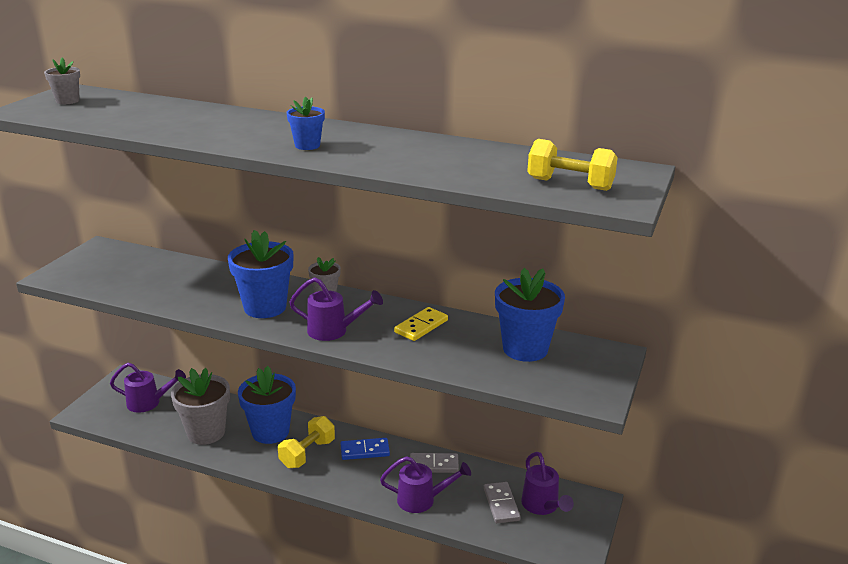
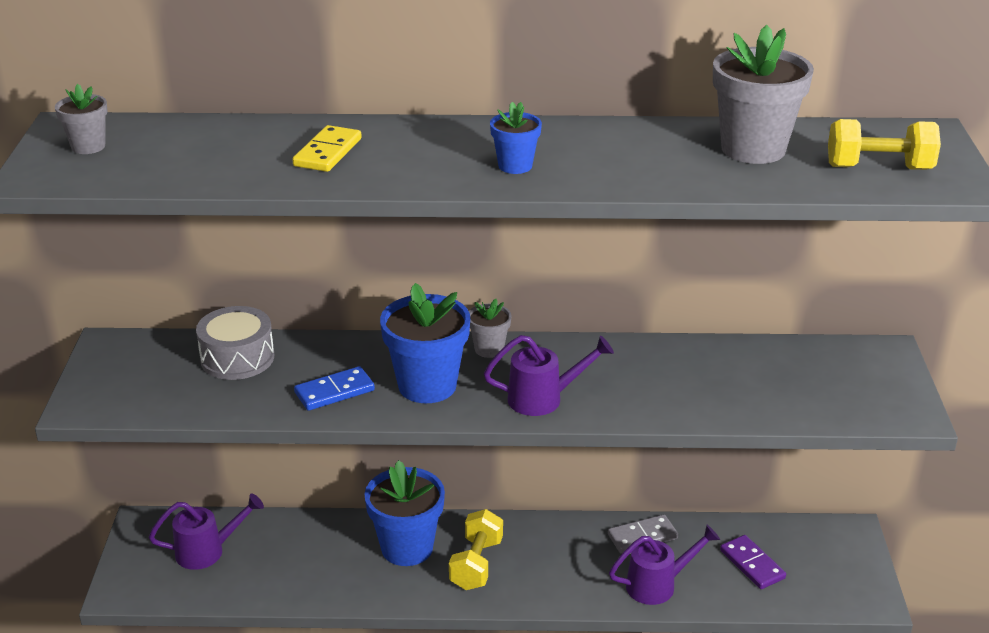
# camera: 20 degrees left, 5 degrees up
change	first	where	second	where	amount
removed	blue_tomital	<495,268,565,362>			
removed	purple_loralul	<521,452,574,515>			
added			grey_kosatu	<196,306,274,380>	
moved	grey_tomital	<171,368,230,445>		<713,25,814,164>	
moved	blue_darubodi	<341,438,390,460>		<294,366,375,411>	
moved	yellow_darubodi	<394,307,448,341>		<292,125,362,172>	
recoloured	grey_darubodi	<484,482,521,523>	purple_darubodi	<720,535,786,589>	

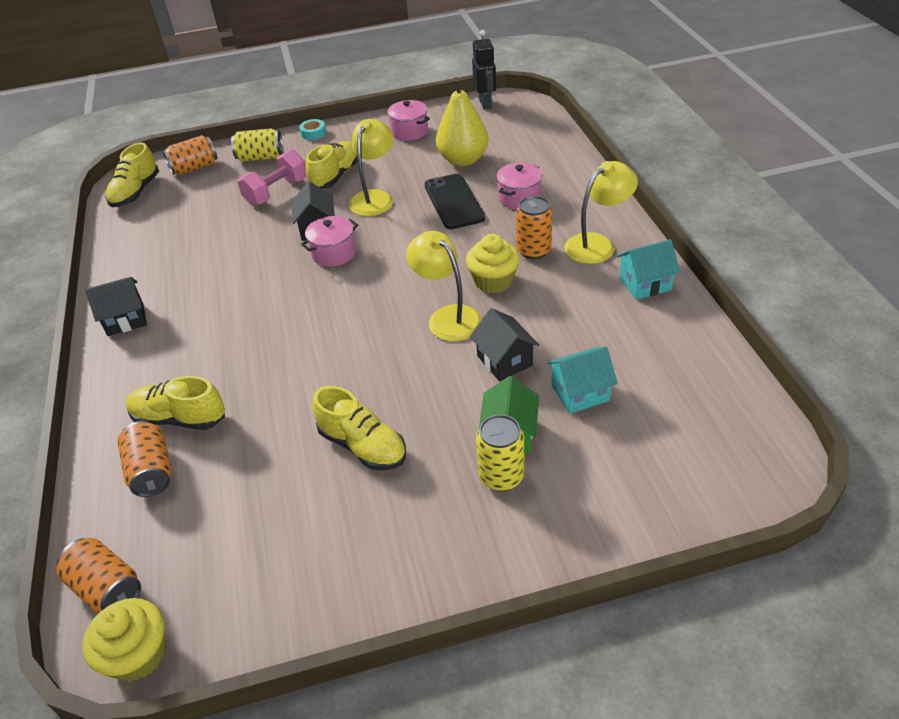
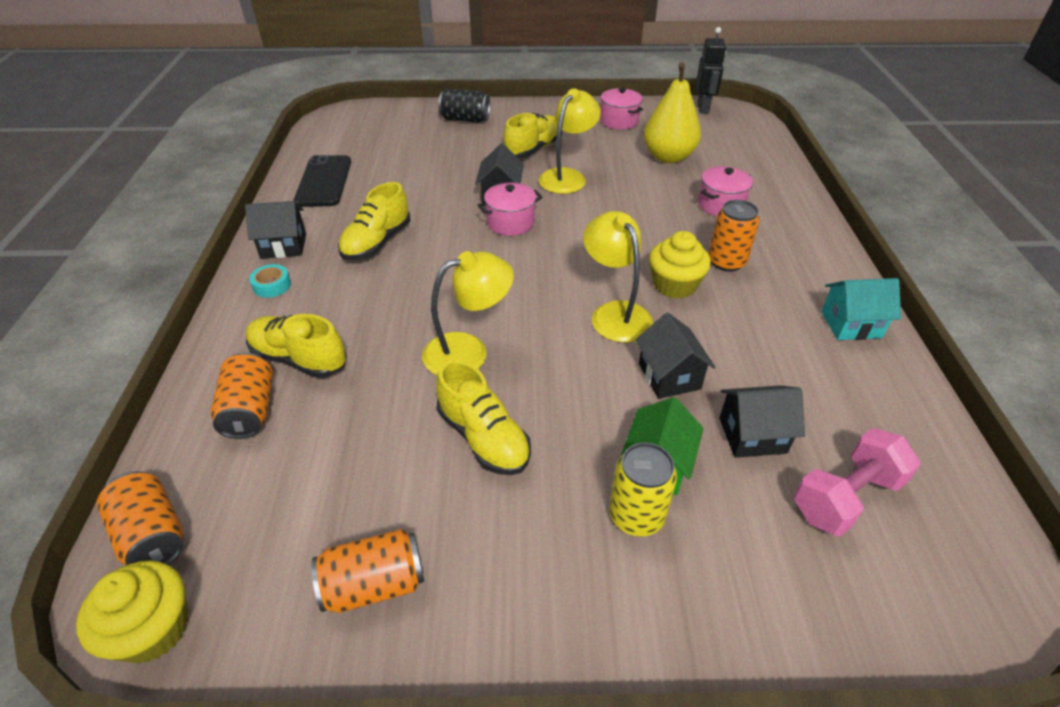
# camera: 10 degrees right, 0 degrees up
change	first	where	second	where	amount
moved	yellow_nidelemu	<105,142,159,207>		<338,182,410,260>	
moved	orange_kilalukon	<162,135,217,175>		<311,529,424,613>	
moved	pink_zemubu	<237,150,307,206>		<794,428,921,537>	
moved	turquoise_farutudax	<299,119,326,140>		<249,264,291,298>	
moved	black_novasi	<424,174,485,229>		<294,155,351,207>	
moved	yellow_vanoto	<564,161,638,264>		<422,251,514,375>	
recoloured	yellow_kilalukon	<231,129,283,162>	black_kilalukon	<438,89,490,123>	
recoloured	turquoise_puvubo	<547,346,618,414>	black_puvubo	<719,385,805,458>	

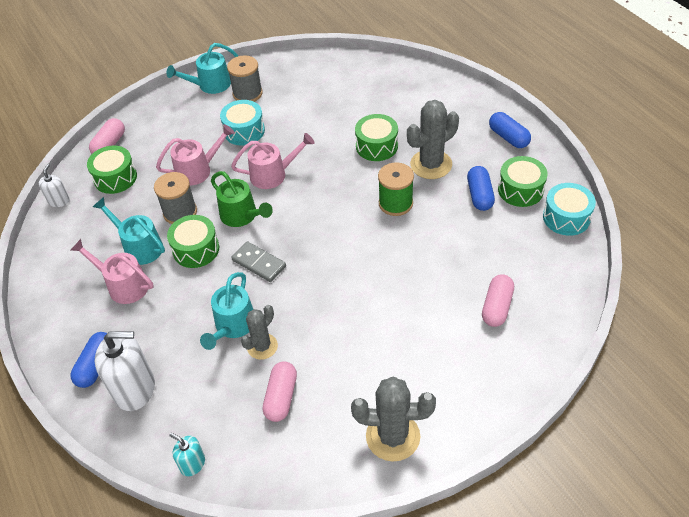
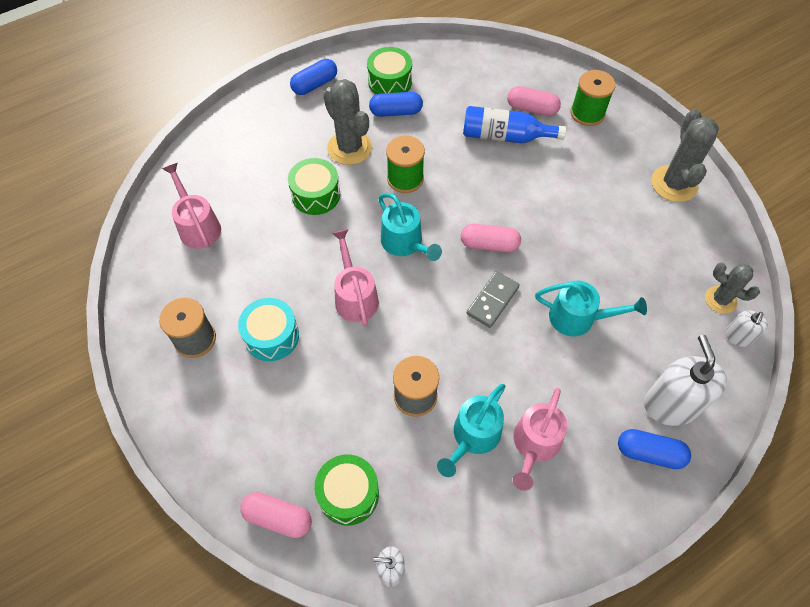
# camera: 95 degrees left, 10 degrees up
change	first	where	second	where	amount
removed	green_kosatu	<167,215,219,268>			
removed	green_loralul	<211,171,273,227>			
removed	turquoise_kosatu	<543,183,596,236>			
added			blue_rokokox	<463,106,566,143>	
added			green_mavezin	<570,70,616,126>	
moved	pink_loralul	<156,124,235,186>		<162,163,221,249>	
moved	turquoise_loralul	<166,43,238,94>		<378,193,442,261>	
moved	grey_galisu	<241,305,278,360>		<705,263,760,314>	
moved	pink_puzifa	<263,361,297,422>		<461,224,521,252>	
recoloured	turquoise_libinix	<169,433,205,476>	white_libinix	<725,311,768,347>	

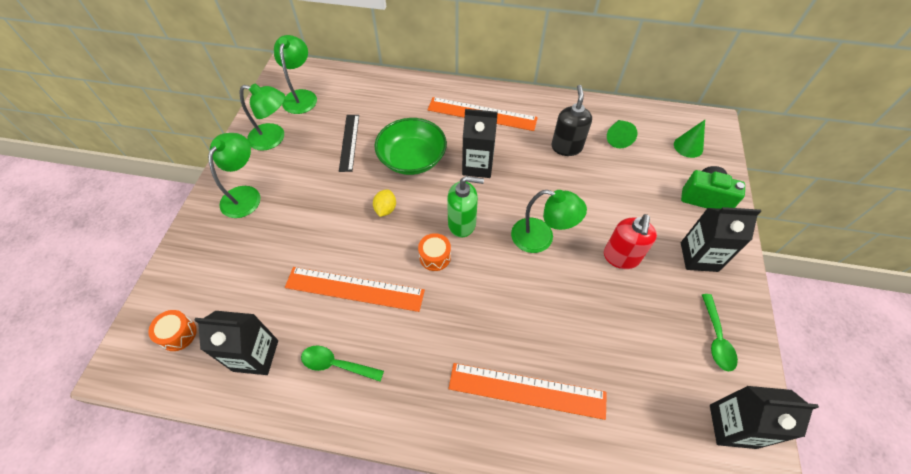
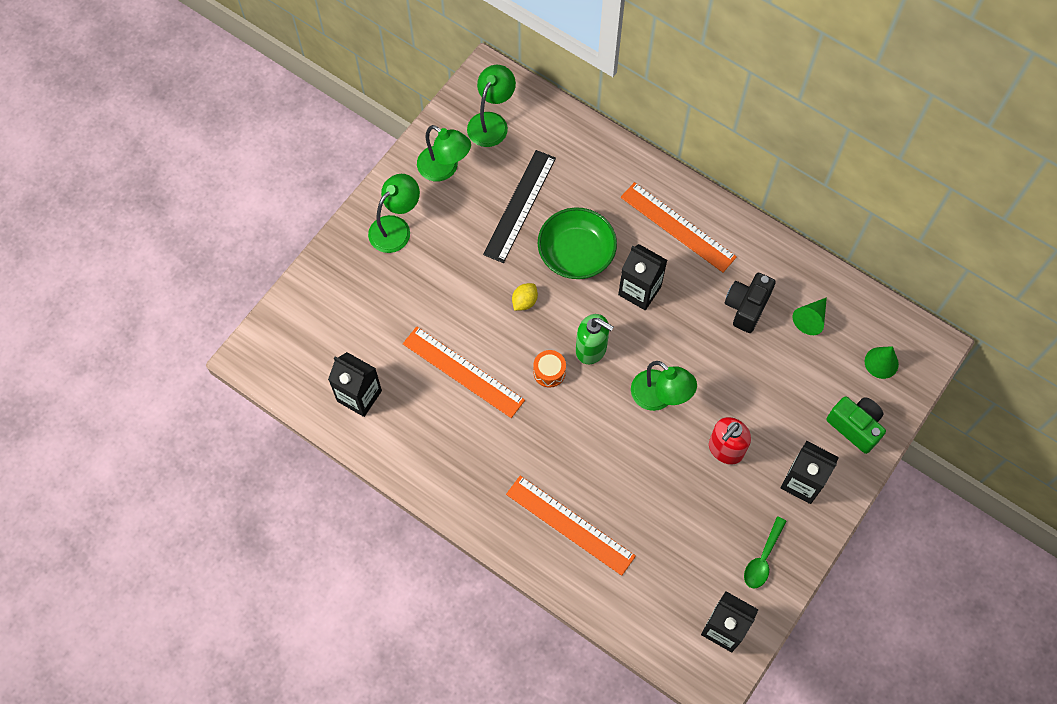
# camera: 25 degrees right, 10 degrees up
change	first	where	second	where	amount
removed	orange_kosatu	<148,310,197,351>			
removed	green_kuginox	<301,345,384,381>			
replaced	black_libinix	<551,85,592,156>	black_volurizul	<725,273,775,333>	
resized	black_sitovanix	<339,115,359,172>		<483,150,556,263>	x1.50

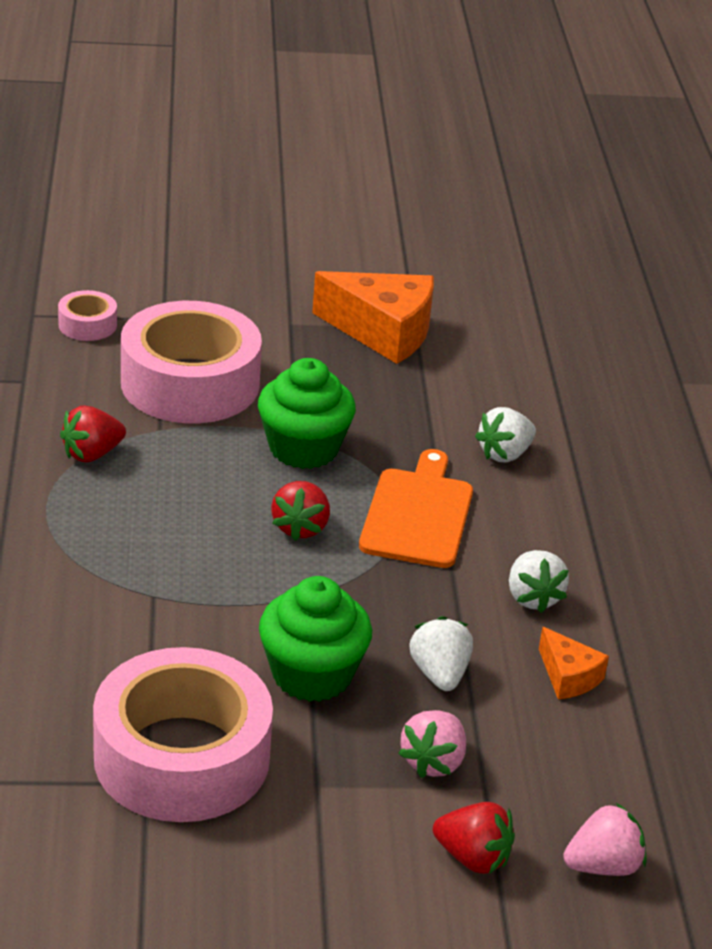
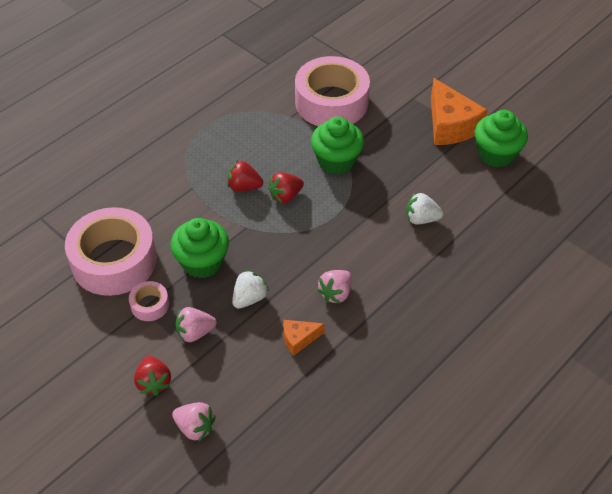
# camera: 50 degrees right, 15 degrees up
change	first	where	second	where	amount
removed	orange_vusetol	<359,449,473,568>			
added			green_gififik	<474,110,528,167>	
moved	pink_farutudax	<58,290,117,341>		<129,281,169,321>	
moved	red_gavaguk	<60,406,126,463>		<227,160,263,191>	
recoloured	white_gavaguk	<509,550,569,613>	pink_gavaguk	<317,270,352,304>	
turned	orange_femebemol	<539,627,609,699>		<283,320,325,356>	60 degrees clockwise

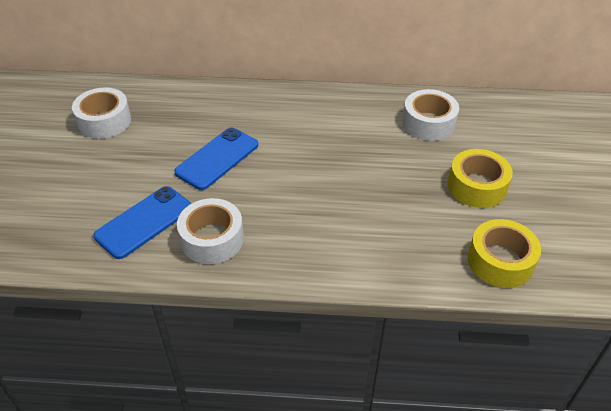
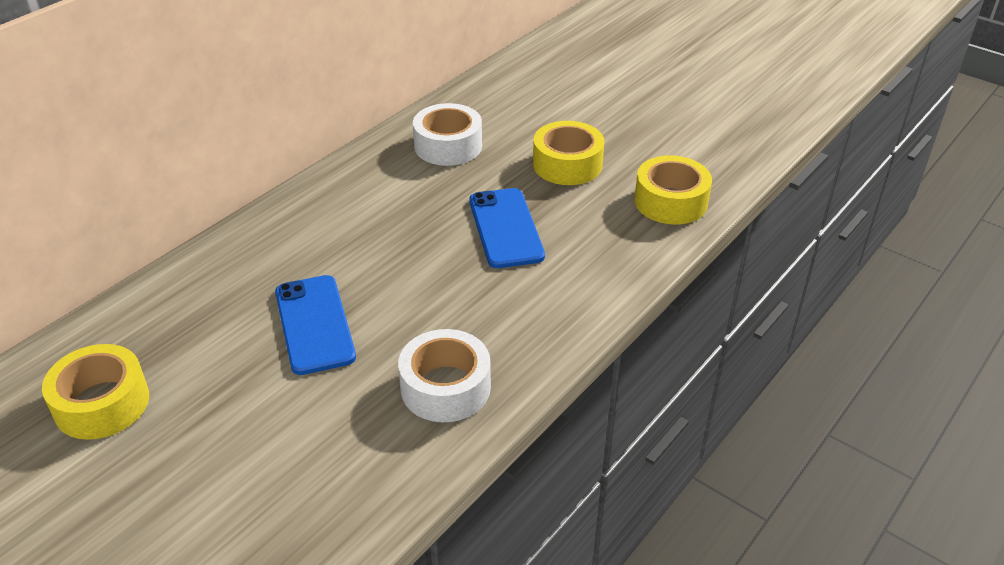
# camera: 55 degrees left, 5 degrees down
change	first	where	second	where	amount
moved	blue_novasi	<93,186,192,259>		<469,188,545,268>	
recoloured	white_farutudax	<72,87,131,139>	yellow_farutudax	<42,344,149,440>	

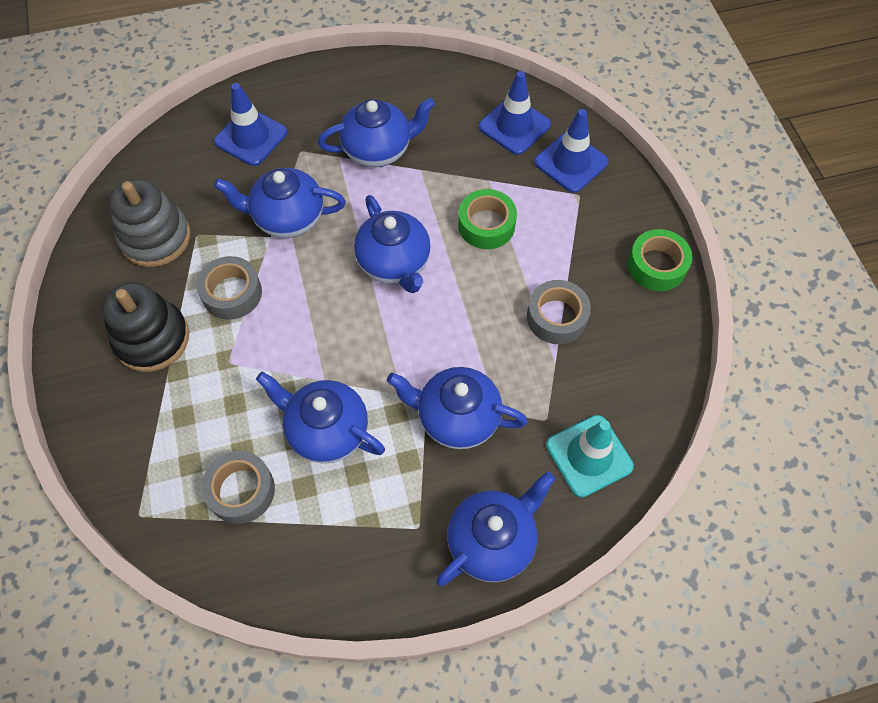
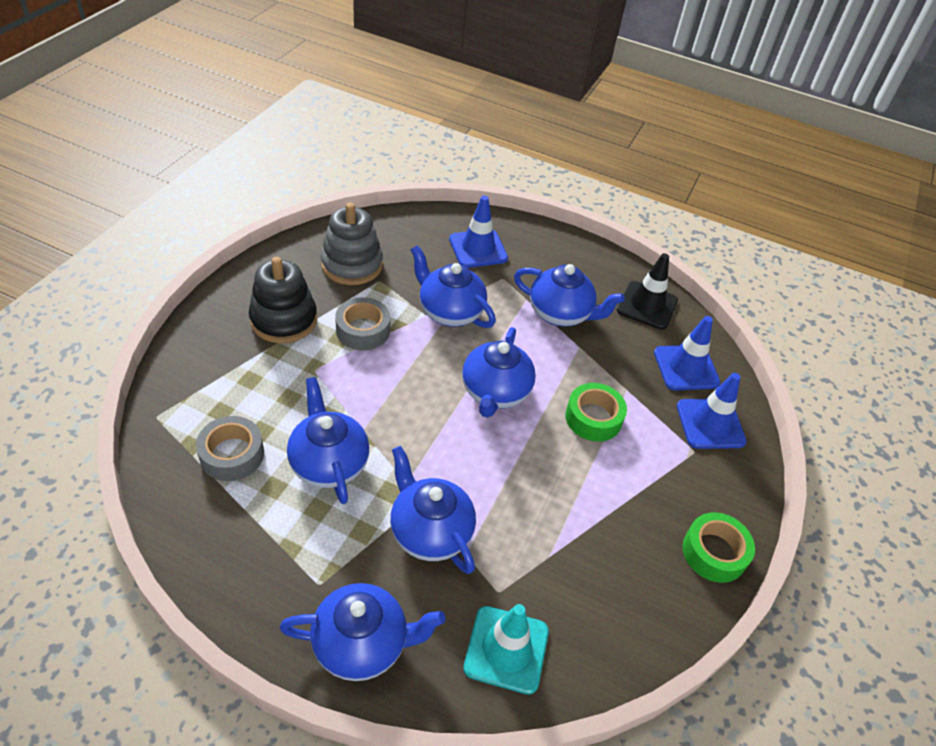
# camera: 35 degrees right, 15 degrees down
change	first	where	second	where	amount
removed	grey_farutudax	<527,280,591,344>			
added			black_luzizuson	<617,253,678,330>	

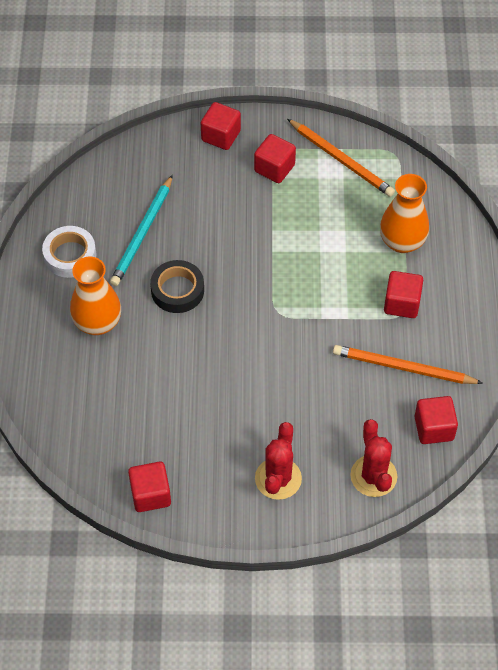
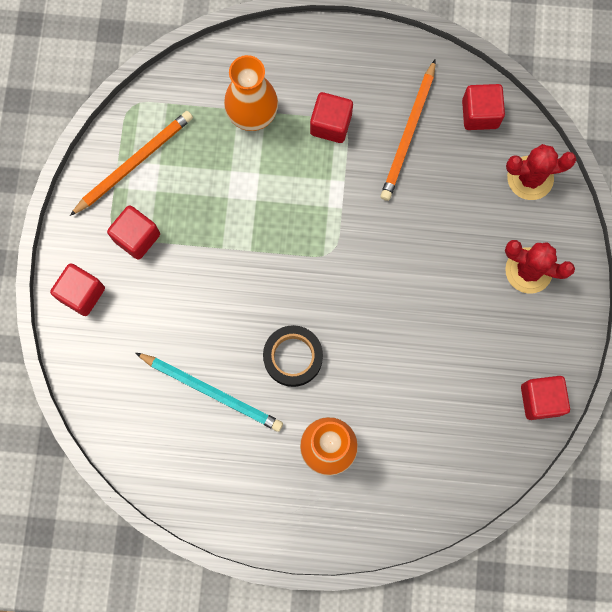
# camera: 85 degrees left, 20 degrees up
change	first	where	second	where	amount
removed	white_farutudax	<42,226,96,278>			

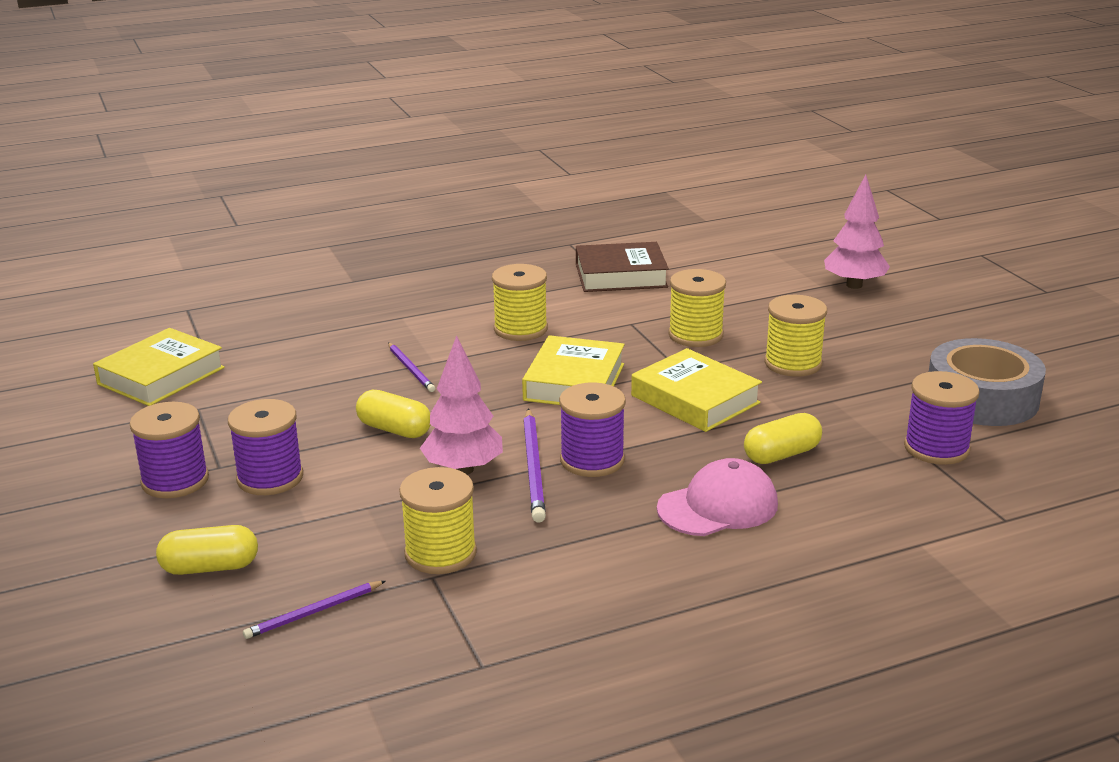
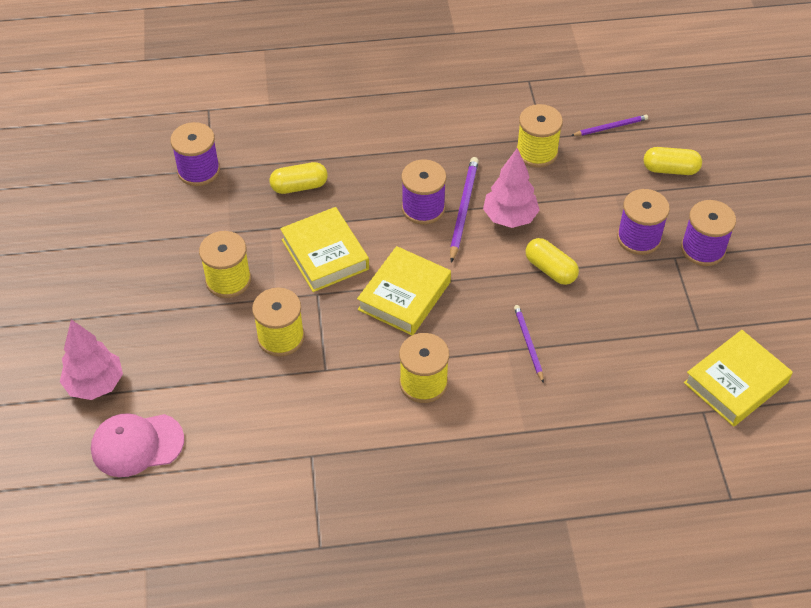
# camera: 165 degrees left, 25 degrees up
change	first	where	second	where	amount
removed	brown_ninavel	<576,242,669,292>			
removed	grey_farutudax	<929,338,1046,426>			
moved	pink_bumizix	<657,458,778,536>		<91,413,184,477>	

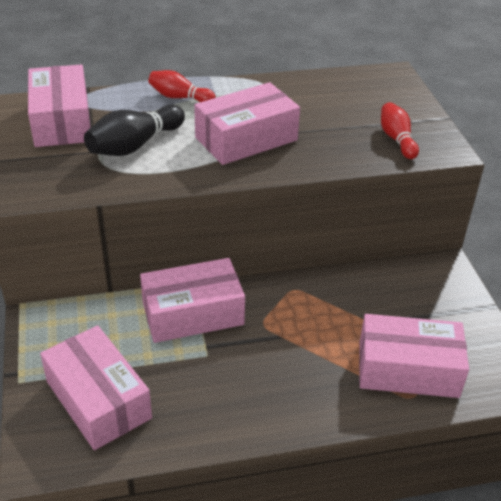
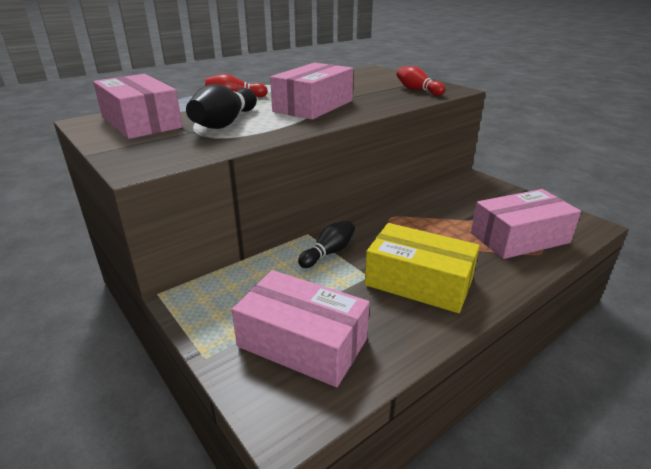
# camera: 25 degrees left, 10 degrees down
change	first	where	second	where	amount
added			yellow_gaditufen	<365,223,480,313>	
replaced	pink_gaditufen	<140,258,245,343>	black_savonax	<298,221,355,268>	

